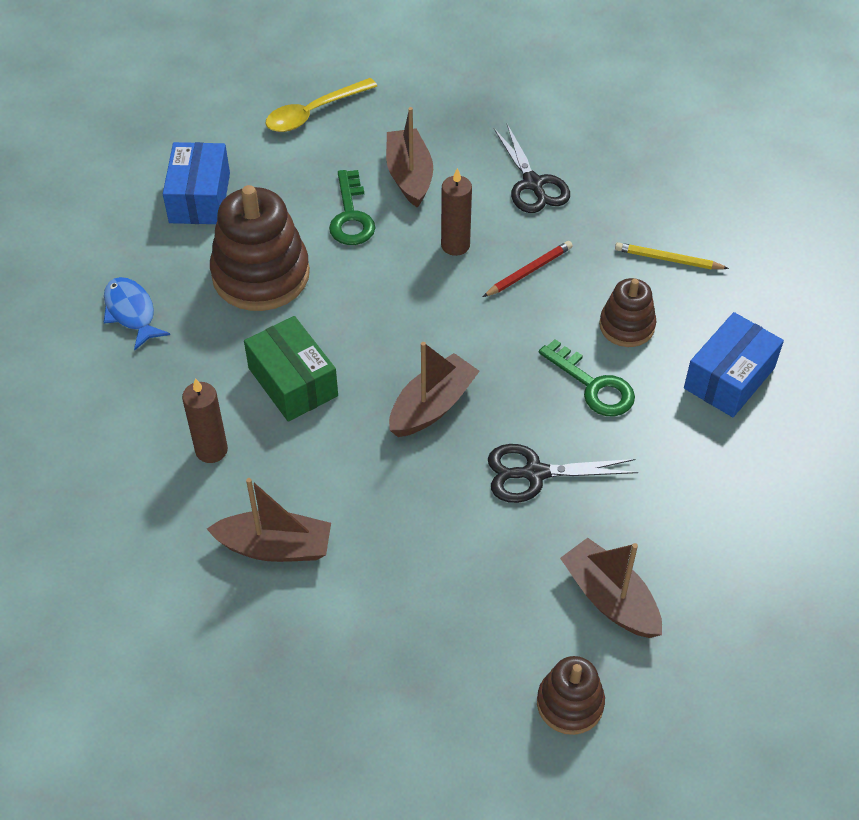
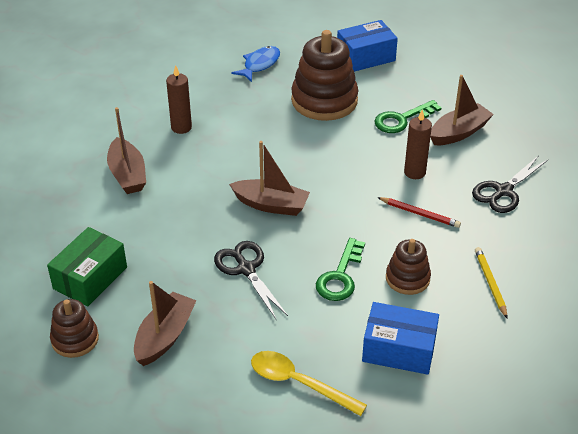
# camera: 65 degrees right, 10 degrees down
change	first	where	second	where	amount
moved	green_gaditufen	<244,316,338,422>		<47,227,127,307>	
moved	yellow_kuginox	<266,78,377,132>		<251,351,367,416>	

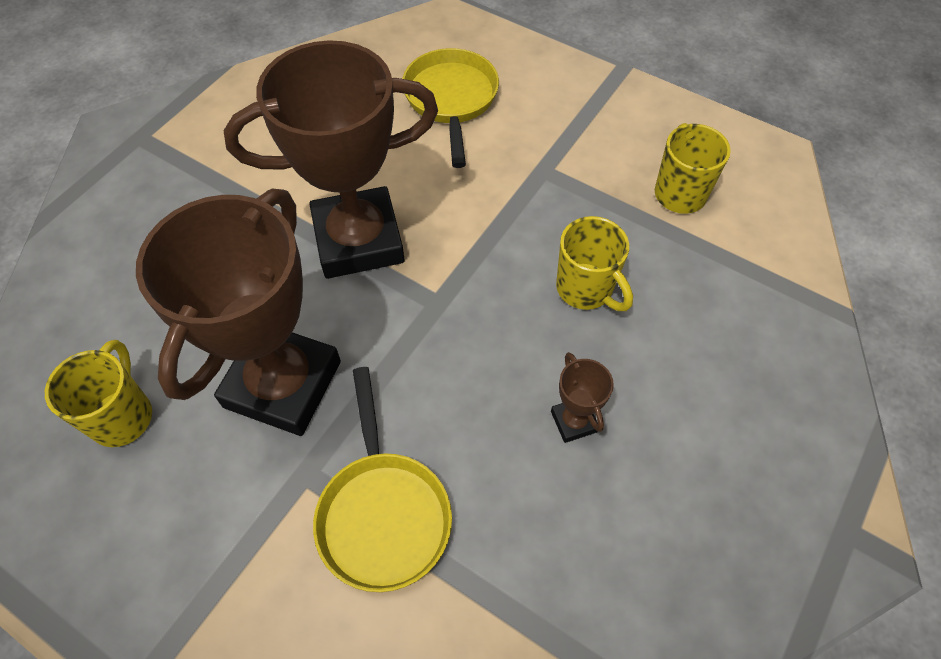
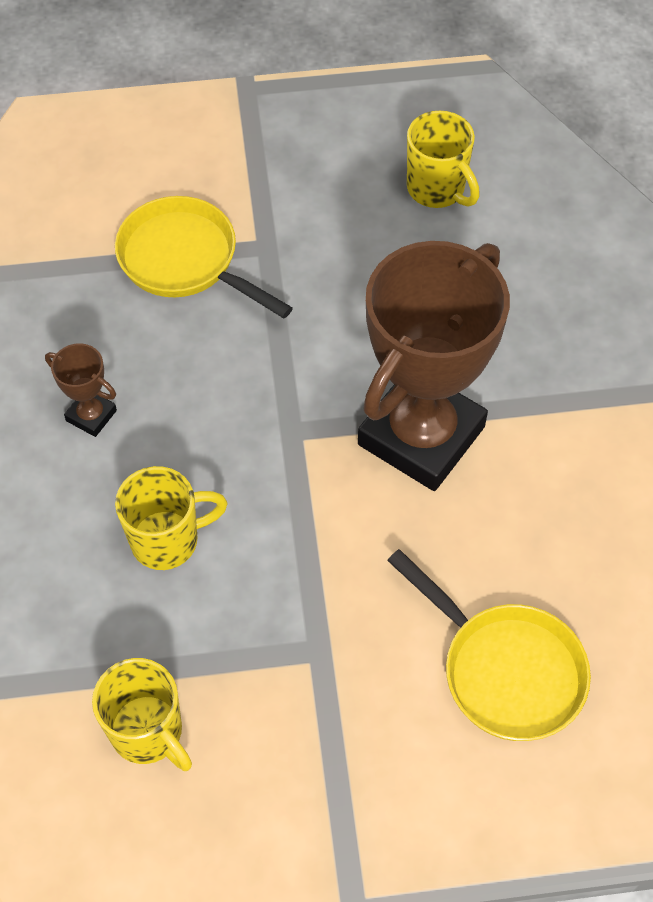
# camera: 140 degrees right, 0 degrees up
change	first	where	second	where	amount
removed	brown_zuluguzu	<136,189,341,436>			
turned	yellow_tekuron	<556,216,633,311>		<115,466,228,570>	150 degrees clockwise

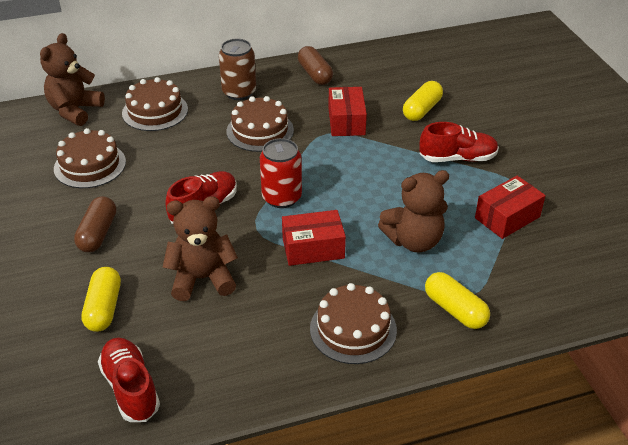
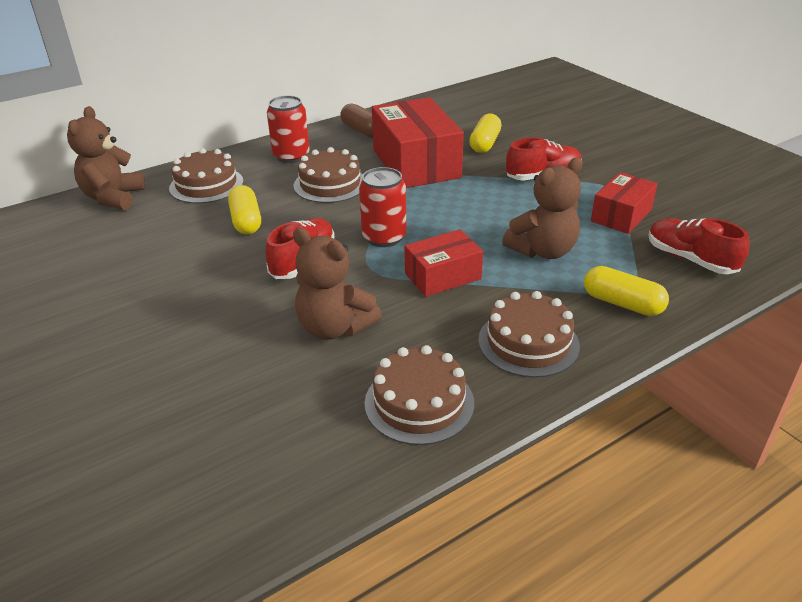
# camera: 15 degrees left, 5 degrees down
change	first	where	second	where	amount
removed	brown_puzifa	<74,196,116,252>			
moved	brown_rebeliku	<54,128,126,188>		<364,345,474,445>	
moved	yellow_puzifa	<82,267,121,332>		<228,185,261,234>	
moved	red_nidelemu	<98,337,160,422>		<648,218,750,274>	
recoloured	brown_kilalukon	<219,39,256,100>	red_kilalukon	<267,96,310,163>	
turned	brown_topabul	<163,196,238,301>		<293,228,382,340>	120 degrees counterclockwise
resized	red_gaditufen	<328,87,367,136>		<372,97,464,188>	x1.78

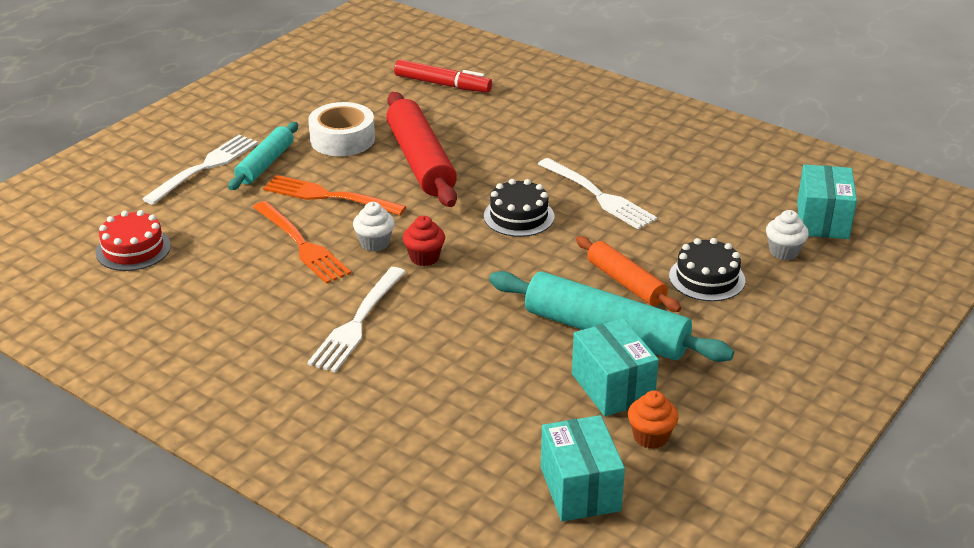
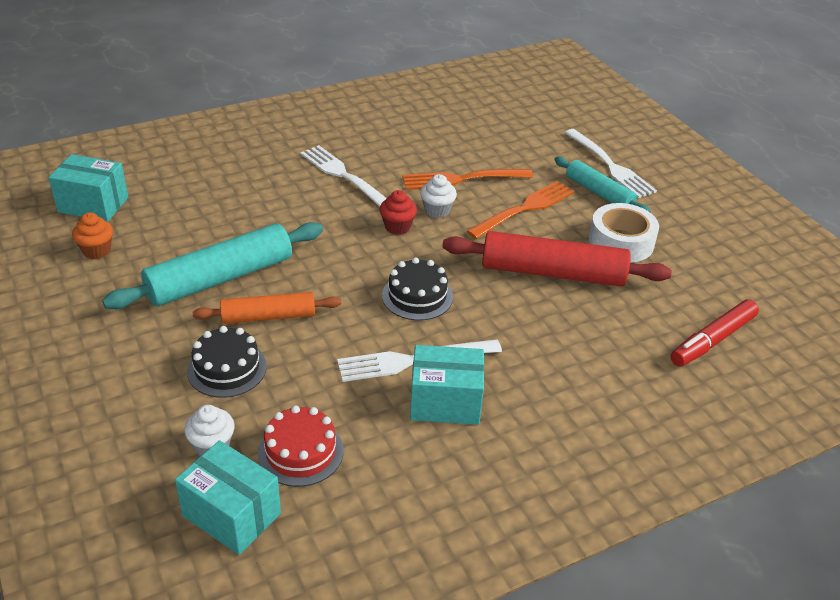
# camera: 115 degrees right, 5 degrees up
change	first	where	second	where	amount
moved	red_rebeliku	<96,210,171,271>		<258,405,343,487>	
moved	turquoise_gaditufen	<572,318,659,416>		<410,345,484,425>	

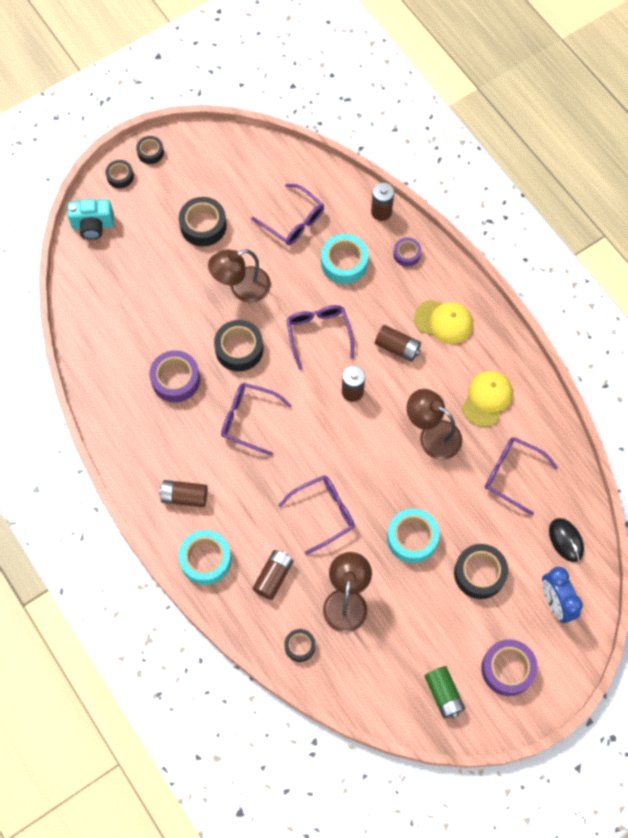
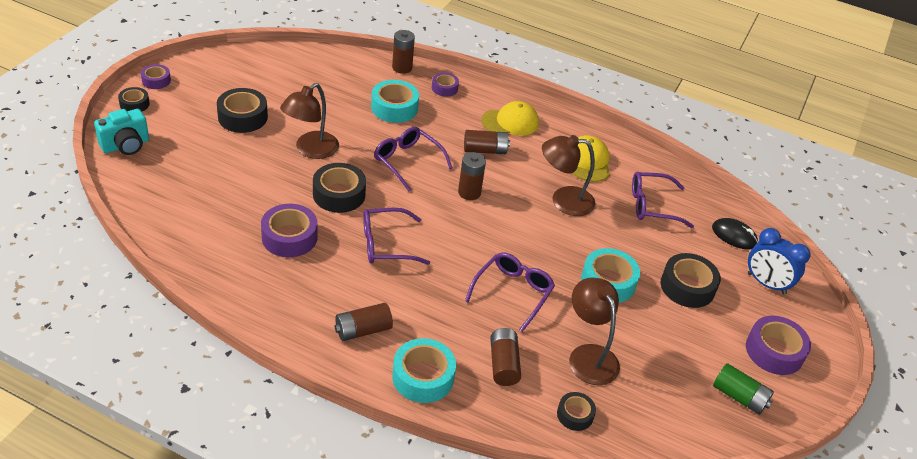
# camera: 35 degrees left, 25 degrees down
change	first	where	second	where	amount
removed	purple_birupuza	<251,184,324,245>			
recoloured	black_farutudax	<136,136,164,164>	purple_farutudax	<141,64,171,89>	

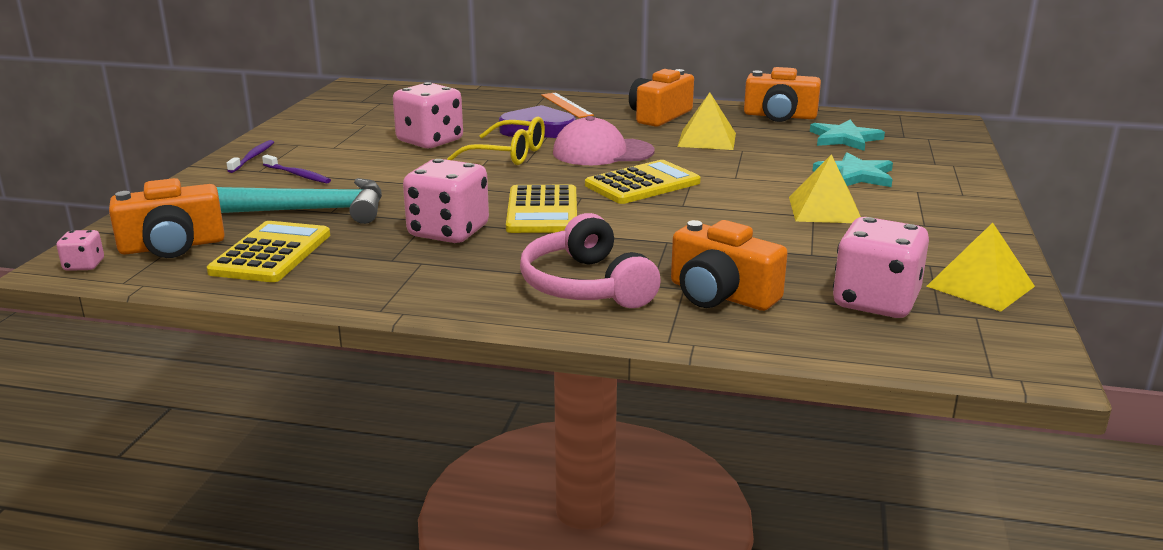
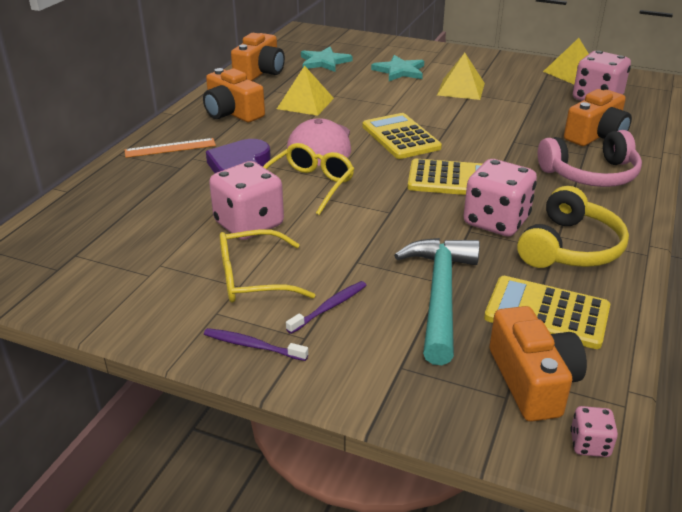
# camera: 80 degrees left, 10 degrees up
change	first	where	second	where	amount
added			yellow_birupuza	<220,229,315,303>	
added			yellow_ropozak	<517,186,629,268>	

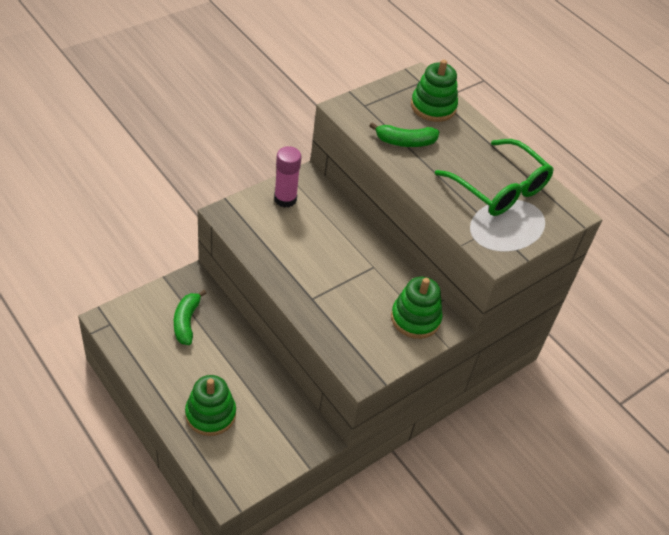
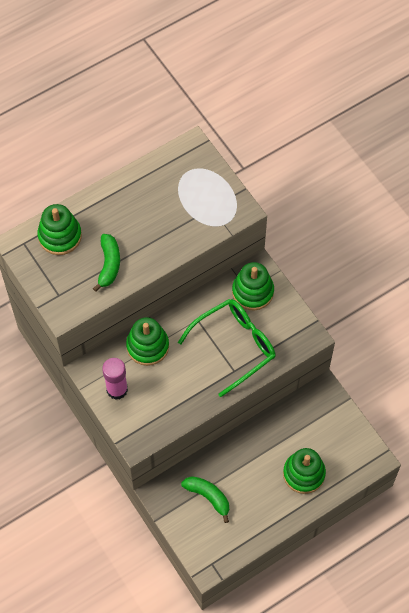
# camera: 80 degrees left, 15 degrees up
change	first	where	second	where	amount
added			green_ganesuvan	<126,317,169,366>	
moved	green_birupuza	<435,139,554,216>		<178,299,276,397>	
turned	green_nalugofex	<174,290,207,345>		<181,476,229,523>	150 degrees counterclockwise

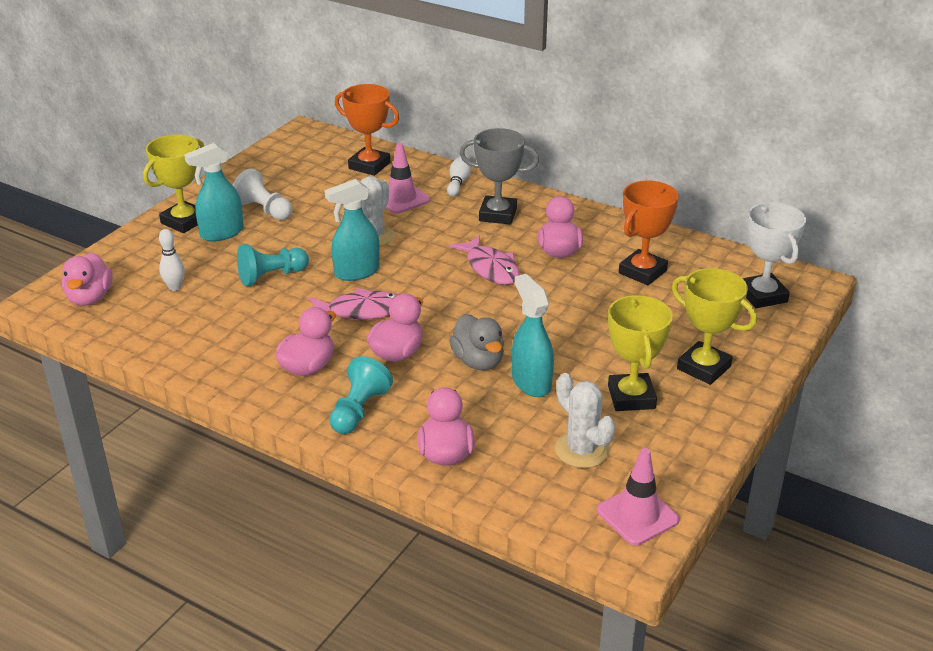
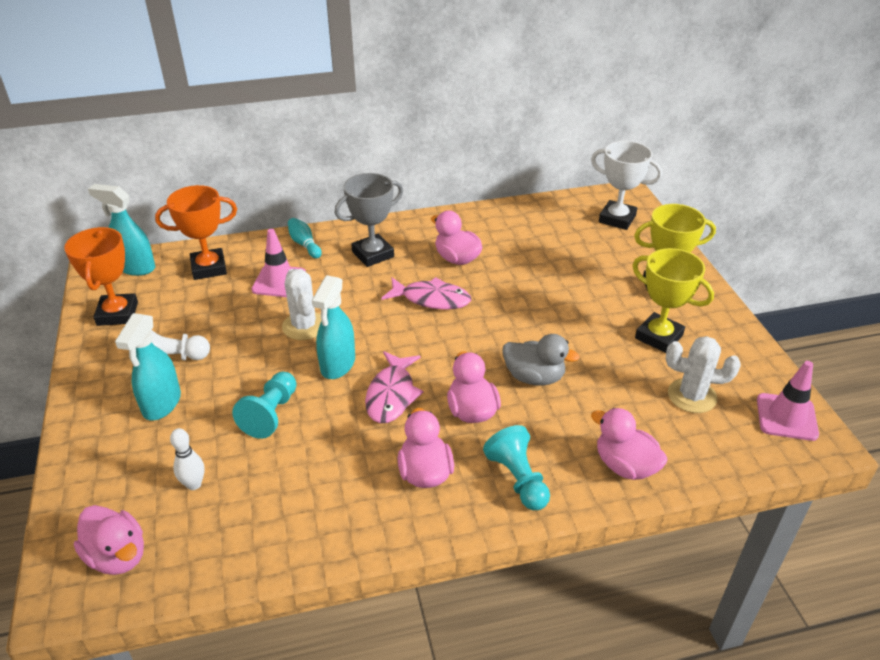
# camera: 45 degrees left, 5 degrees up
change	first	where	second	where	amount
removed	yellow_zuluguzu	<143,135,204,233>			
moved	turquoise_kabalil	<512,274,554,397>		<88,184,155,276>	
moved	orange_zuluguzu	<619,181,679,285>		<64,227,138,326>	
recoloured	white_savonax	<447,155,471,196>	turquoise_savonax	<288,218,322,258>	
turned	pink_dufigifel	<309,288,398,319>		<365,351,424,423>	150 degrees clockwise

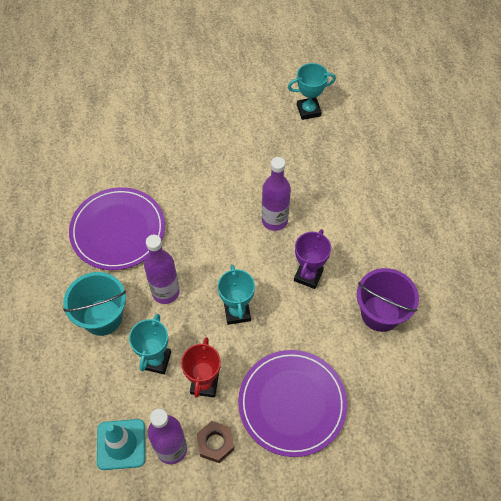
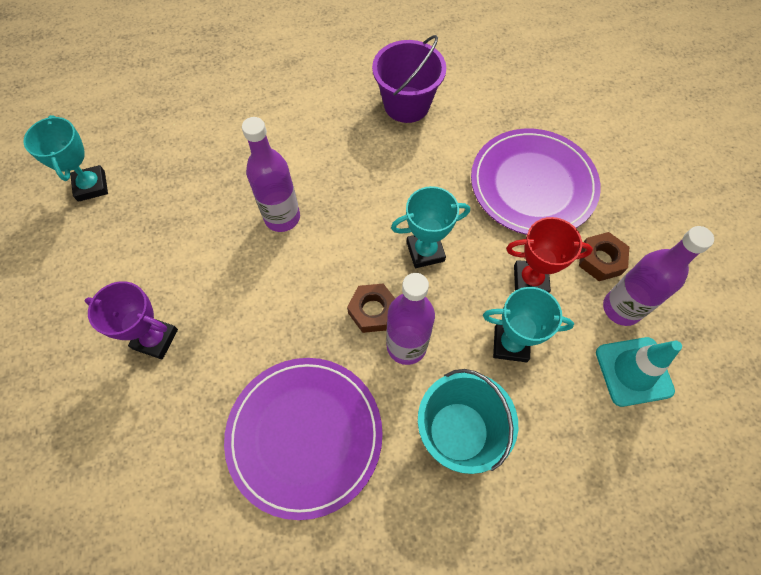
# camera: 95 degrees left, 5 degrees up
change	first	where	second	where	amount
added			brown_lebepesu	<347,284,395,333>	
moved	purple_zuluguzu	<294,229,331,289>		<85,281,178,359>	

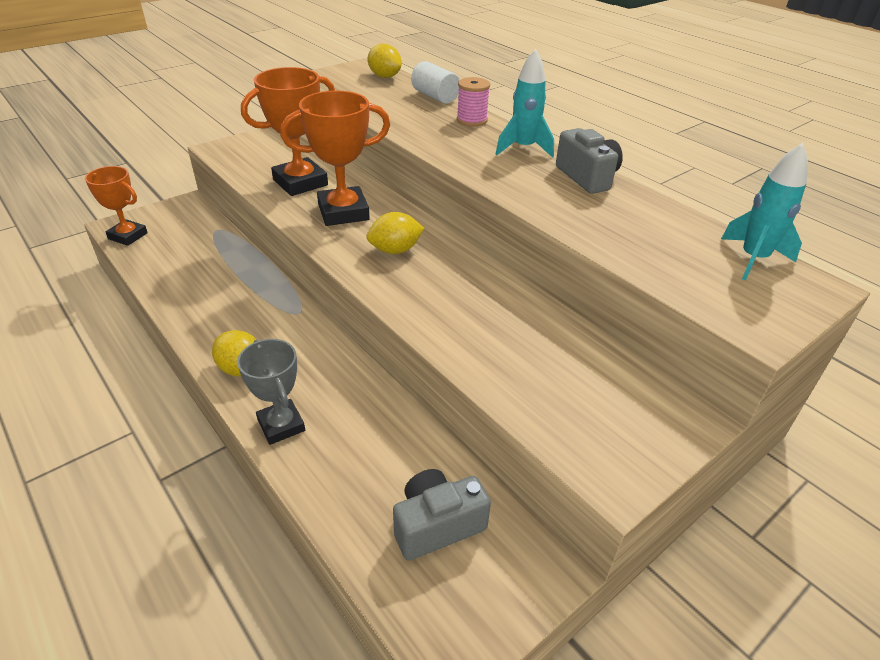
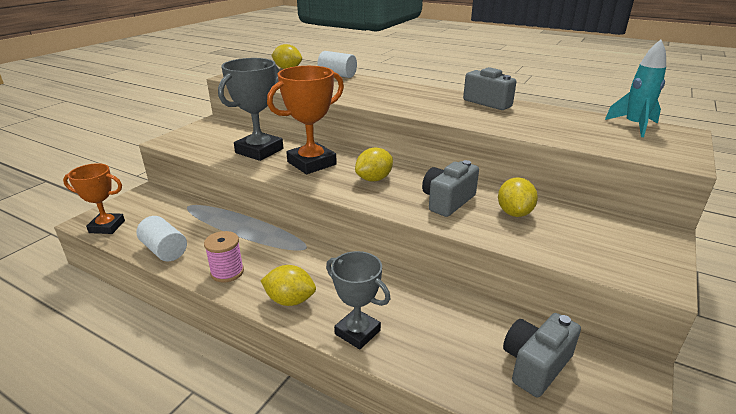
# camera: 20 degrees left, 10 degrees down
change	first	where	second	where	amount
removed	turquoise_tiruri	<496,49,554,158>			
added			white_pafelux	<136,216,187,261>	
added			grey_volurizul	<422,160,479,217>	
added			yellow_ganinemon	<498,177,538,217>	
moved	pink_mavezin	<457,77,490,126>		<204,231,244,282>	
recoloured	orange_zuluguzu	<241,67,335,196>	grey_zuluguzu	<218,58,283,161>	

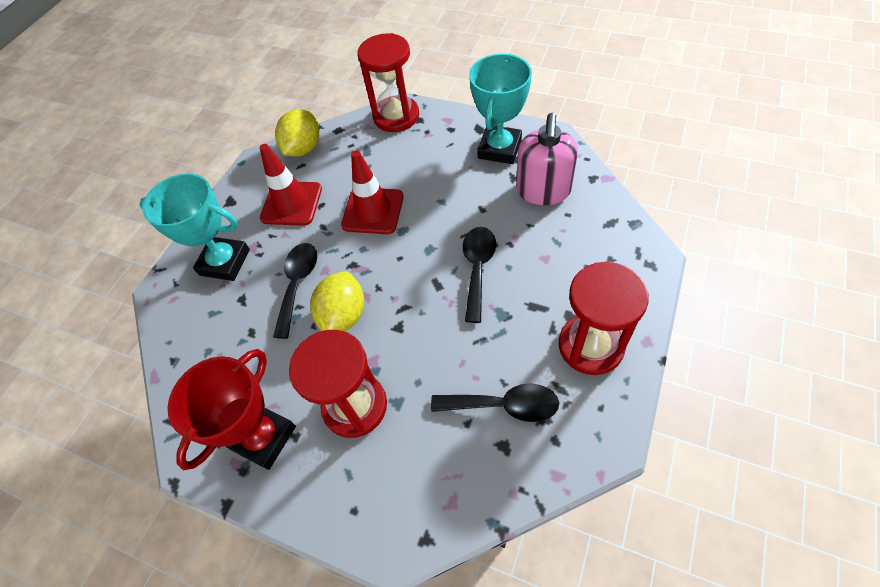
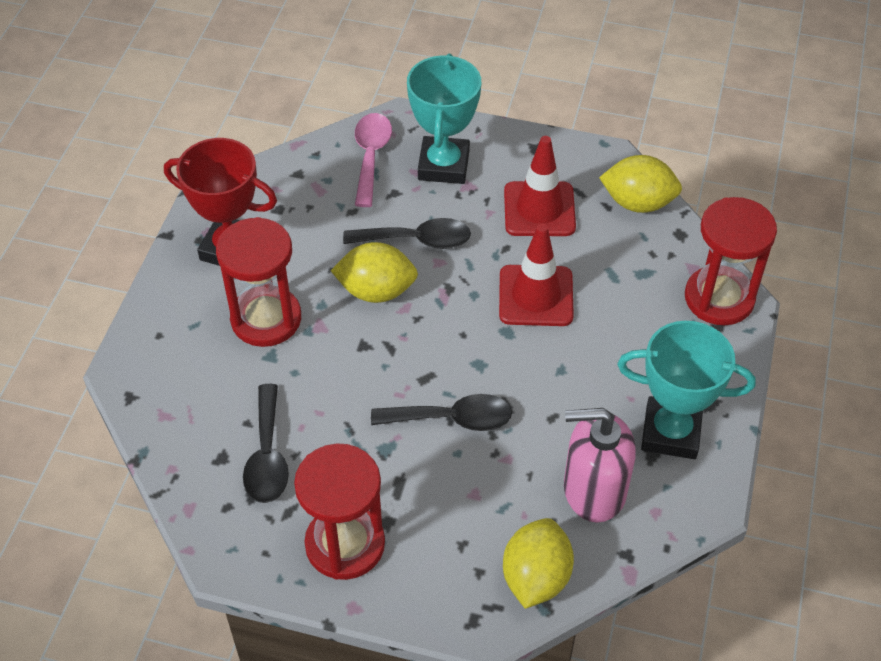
# camera: 75 degrees right, 5 degrees down
change	first	where	second	where	amount
added			pink_kuginox	<355,113,392,207>	
added			yellow_ganinemon	<503,518,574,609>	

